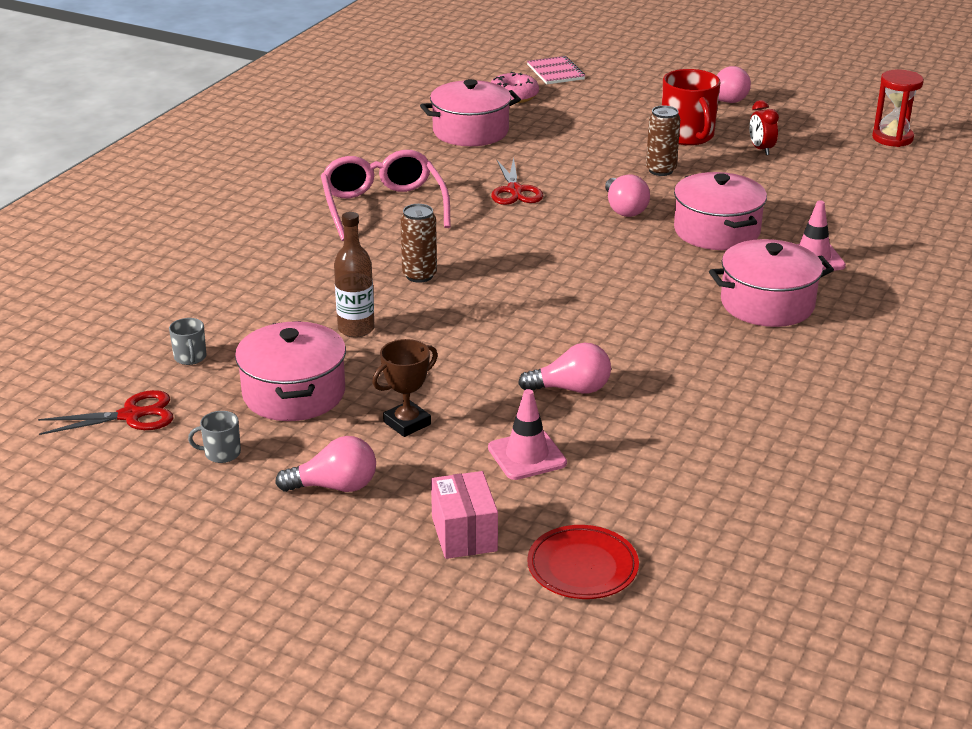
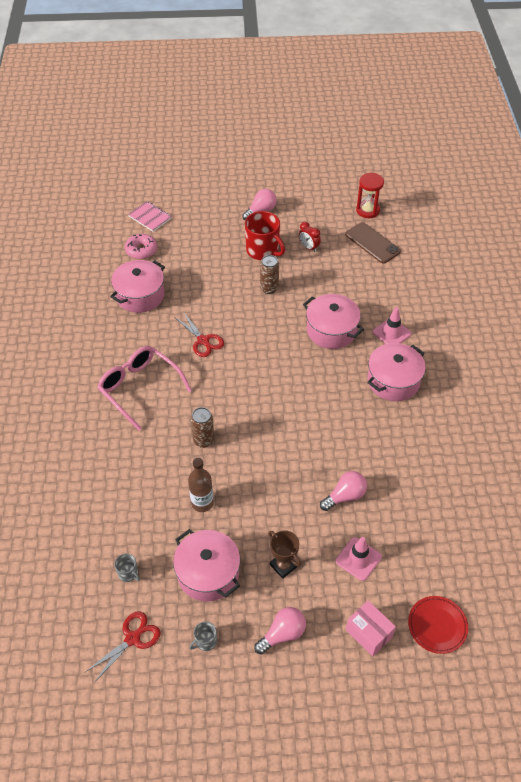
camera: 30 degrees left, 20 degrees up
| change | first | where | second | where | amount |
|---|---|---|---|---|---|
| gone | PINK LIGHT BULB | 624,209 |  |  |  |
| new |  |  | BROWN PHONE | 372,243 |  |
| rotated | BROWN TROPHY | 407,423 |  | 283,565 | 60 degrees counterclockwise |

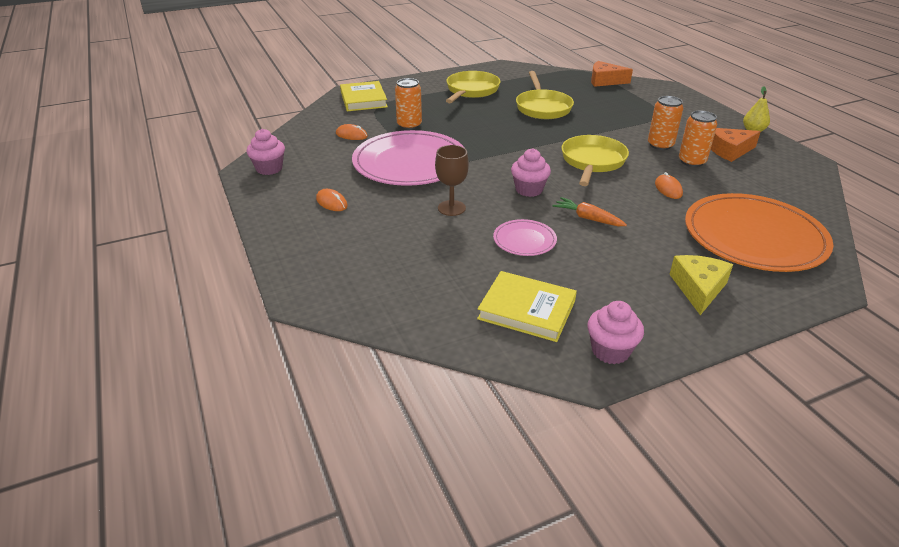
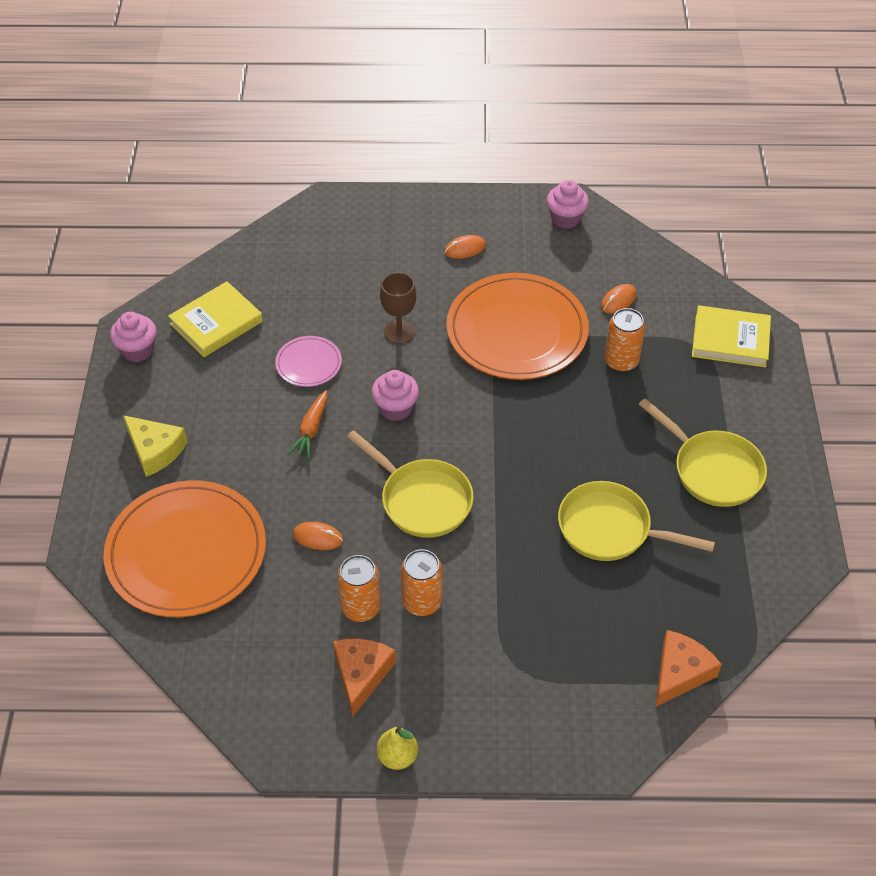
camera: 115 degrees right, 15 degrees up
| change | first | where | second | where | amount |
|---|---|---|---|---|---|
| repainted | PINK PLATE | 410,163 | ORANGE PLATE | 517,331 |  |
| rotated | ORANGE CARROT | 587,218 |  | 311,430 | 135 degrees clockwise |

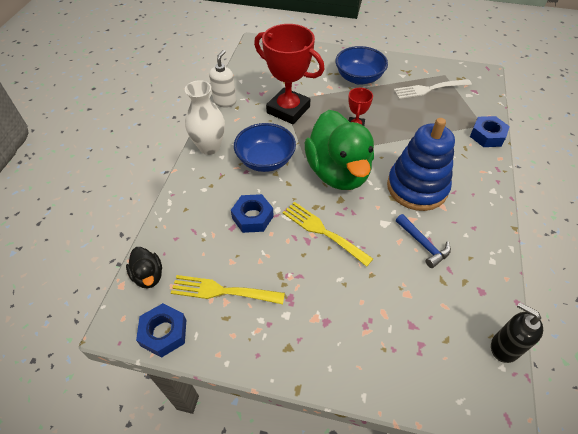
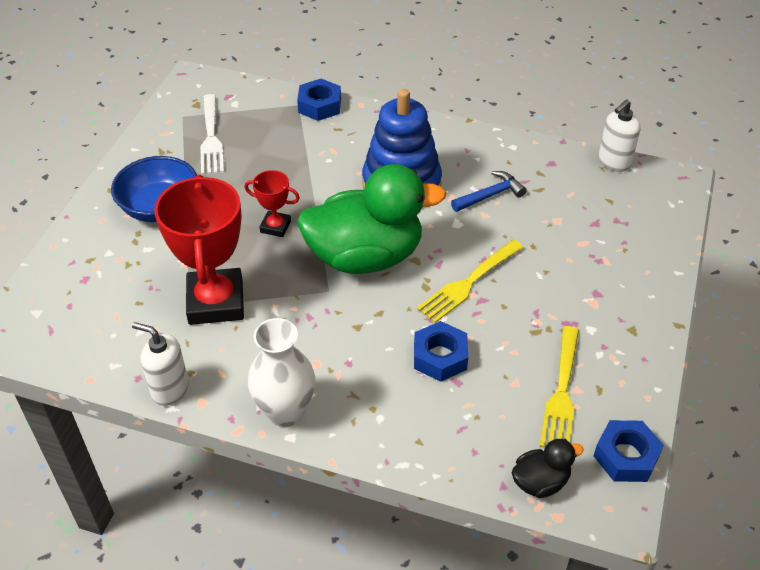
camera: 85 degrees left, 5 degrees down
| change | first | where | second | where | amount |
|---|---|---|---|---|---|
| gone | BLUE BOWL | 265,160 |  |  |  |
| repainted | BLACK SOAP DISPENSER | 504,347 | WHITE SOAP DISPENSER | 613,162 |  |
| rotated | RED TROPHY | 288,110 |  | 216,302 | 45 degrees counterclockwise |

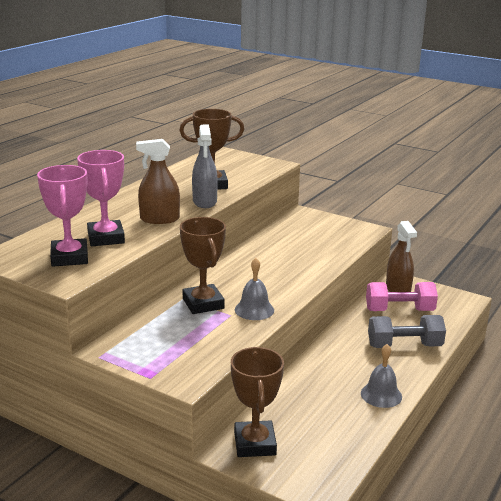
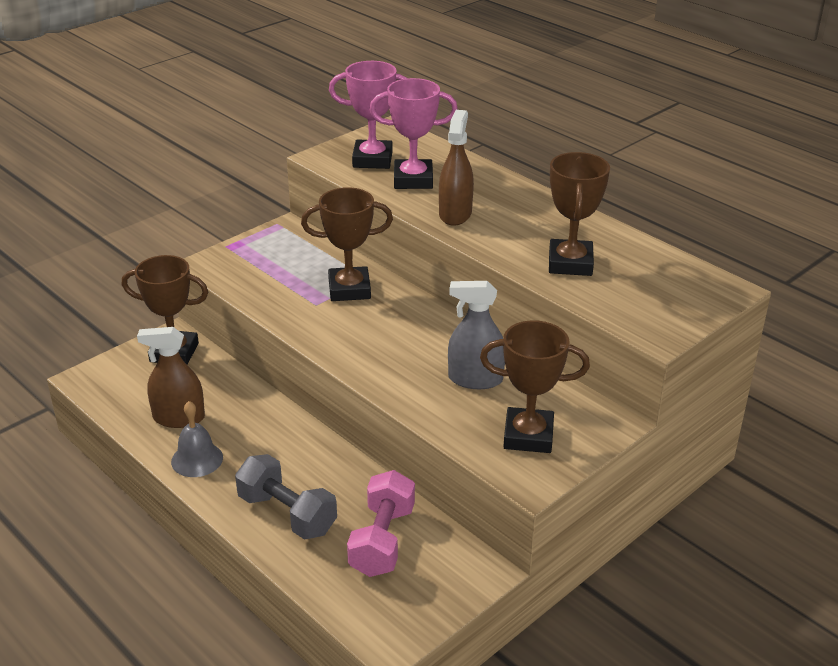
camera: 105 degrees right, 10 degrees up
| change | first | where | second | where | amount |
|---|---|---|---|---|---|
| gone | GREY BELL | 254,310 |  |  |  |
| new |  |  | BROWN TROPHY | 528,436 |  |
| shifted | GREY SPRAY BOTTLE | 204,202 |  | 475,379 |  |
| shifted | BROWN SPRAY BOTTLE | 398,289 |  | 179,418 |  |
| rotated | GREY DUMBBELL | 404,346 |  | 287,514 | 60 degrees counterclockwise |

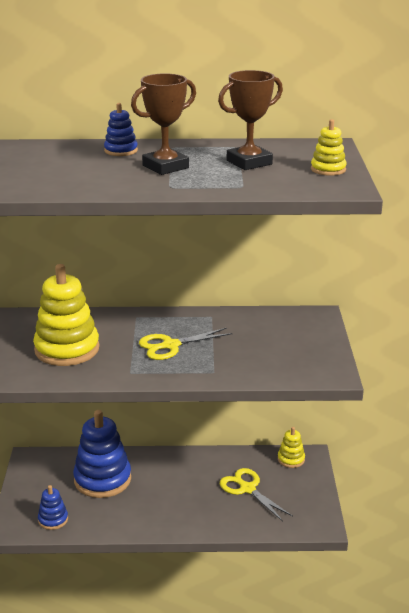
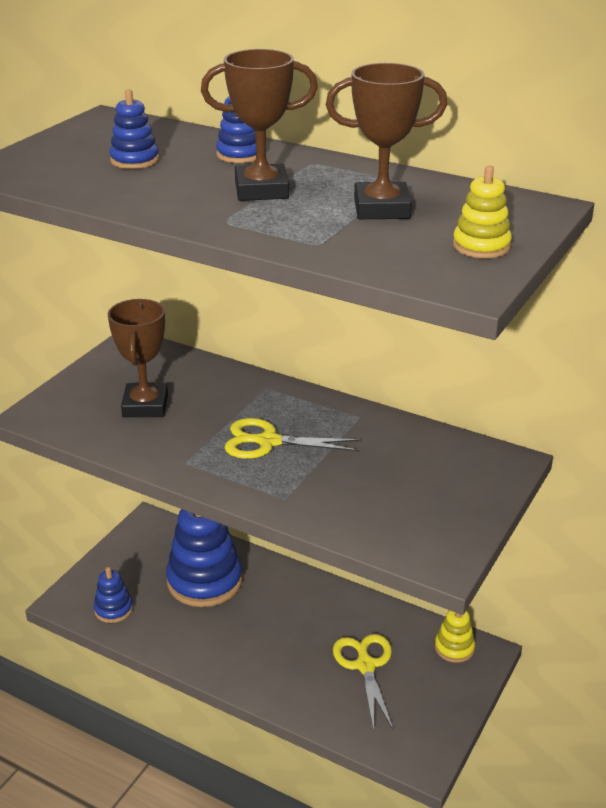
camera: 30 degrees right, 5 degrees up
| change | first | where | second | where | amount |
|---|---|---|---|---|---|
| new |  |  | BLUE STACKING TOY | 134,160 |  |
| swapped | YELLOW STACKING TOY | 67,349 | BROWN TROPHY | 145,406 |  |

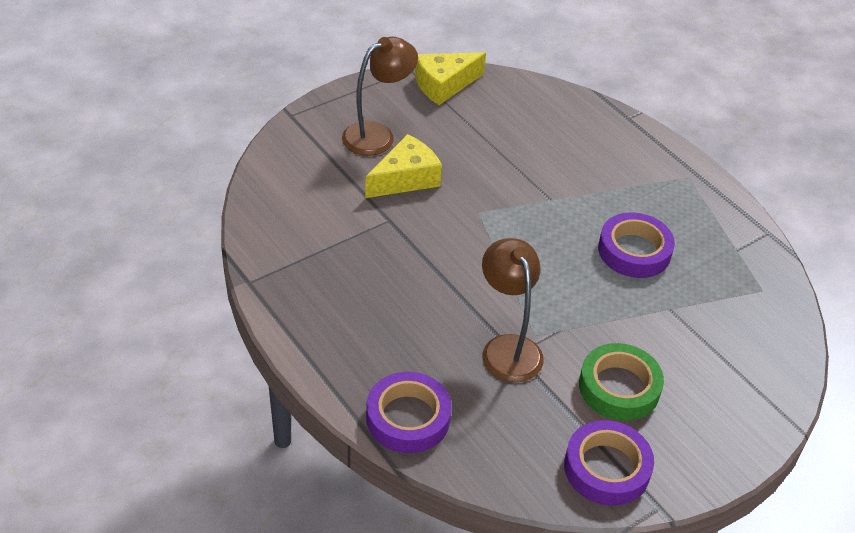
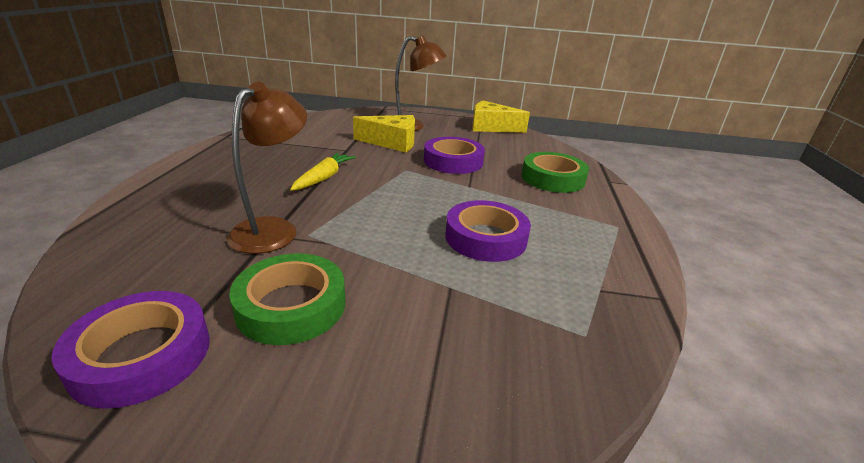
camera: 45 degrees right, 15 degrees down
| change | first | where | second | where | amount |
|---|---|---|---|---|---|
| new |  |  | YELLOW CARROT | 324,178 |  |
| new |  |  | GREEN TAPE | 552,178 |  |
| shifted | PURPLE TAPE | 408,418 |  | 453,161 |  |

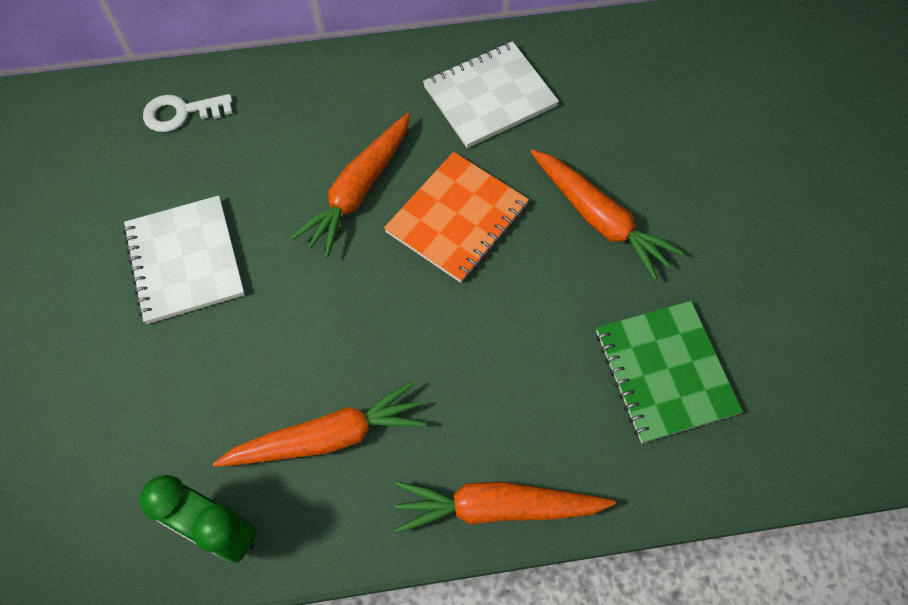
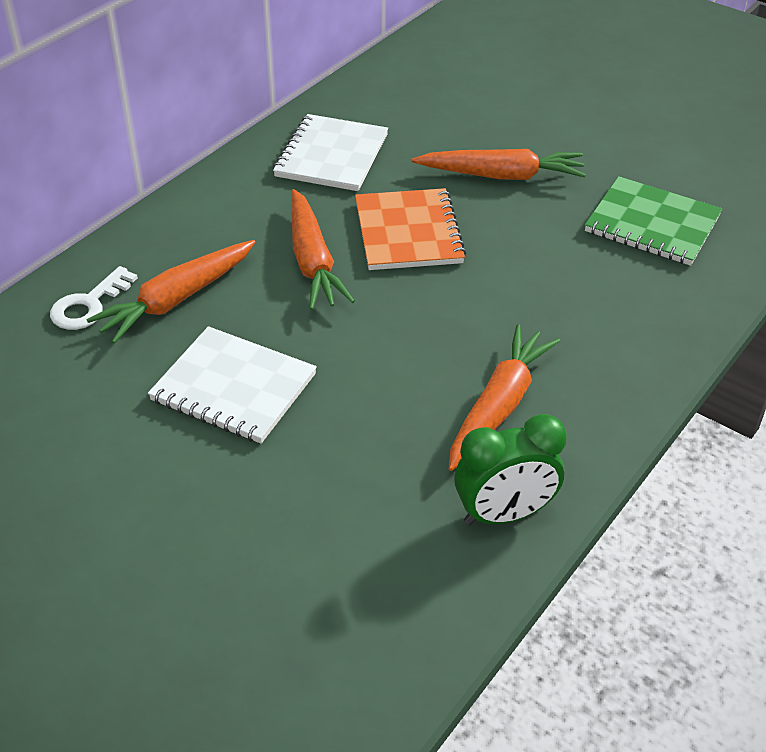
camera: 45 degrees left, 20 degrees down
| change | first | where | second | where | amount |
|---|---|---|---|---|---|
| shifted | ORANGE CARROT | 497,507 |  | 176,300 |  |

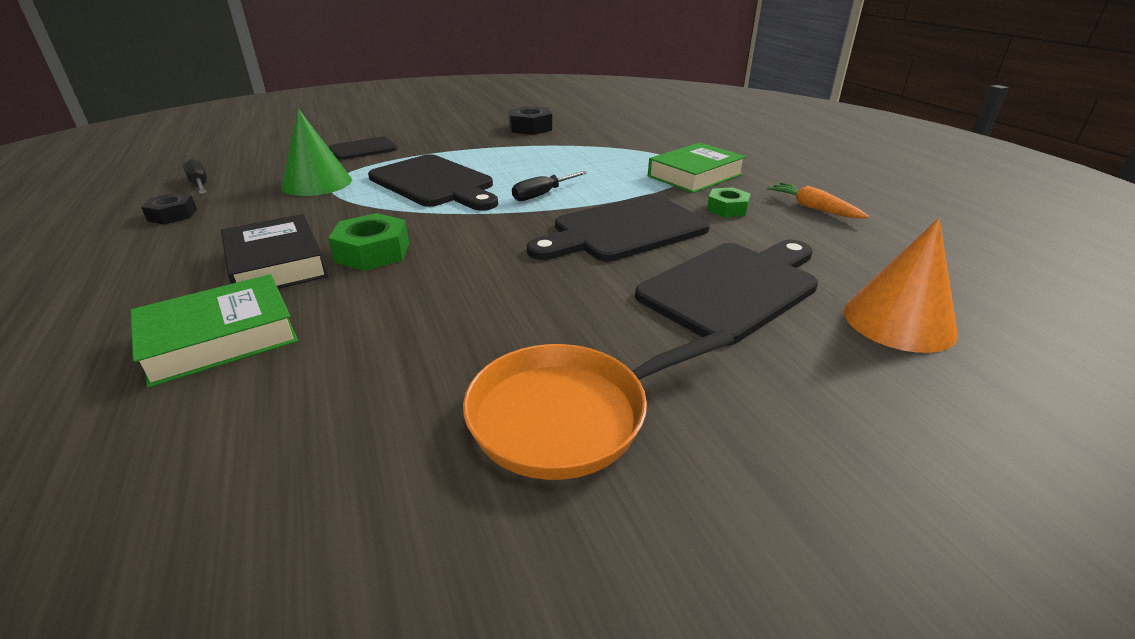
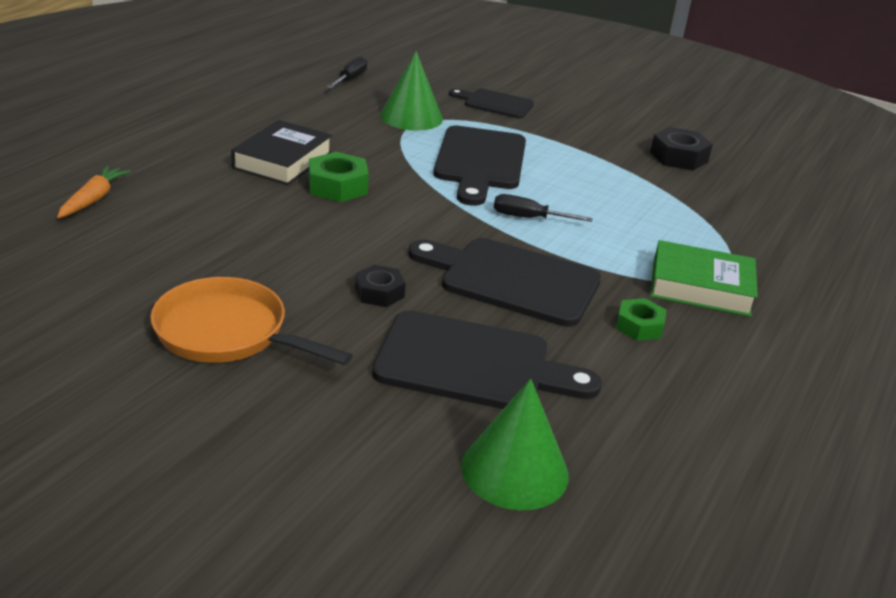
camera: 50 degrees right, 0 degrees up
| change | first | where | second | where | amount |
|---|---|---|---|---|---|
| gone | GREEN BOOK | 220,338 |  |  |  |
| shifted | BLACK NUT | 172,215 |  | 379,292 |  |
| shifted | ORANGE CARROT | 813,208 |  | 93,199 |  |
| repainted | ORANGE CONE | 899,321 | GREEN CONE | 515,470 |  |

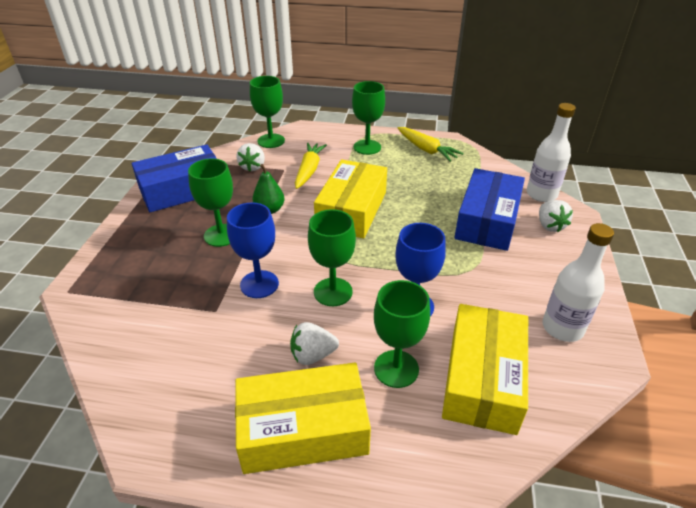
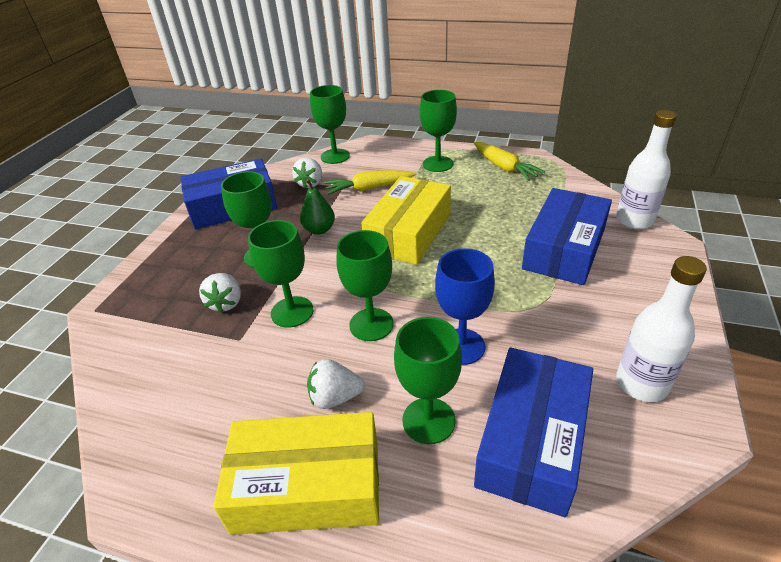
camera: 10 degrees right, 0 degrees up
| change | first | where | second | where | amount |
|---|---|---|---|---|---|
| shifted | WHITE STRAWBERRY | 550,225 |  | 226,303 |  |
| repainted | BLUE GOBLET | 259,284 | GREEN GOBLET | 292,312 |  |
| repainted | YELLOW BOX | 482,378 | BLUE BOX | 532,440 |  |
| rotated | YELLOW CARROT | 309,170 |  | 369,188 | 120 degrees counterclockwise |

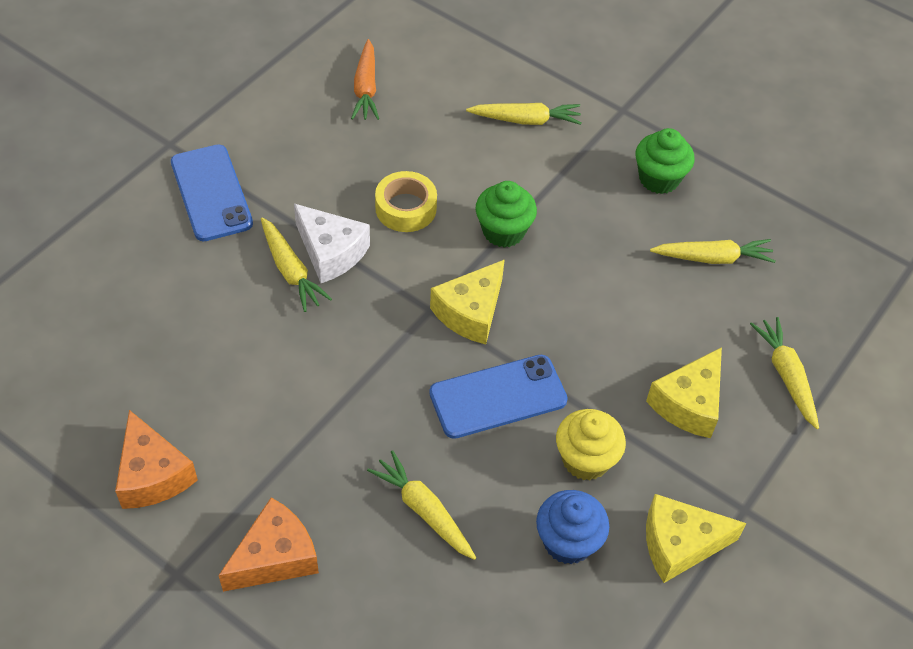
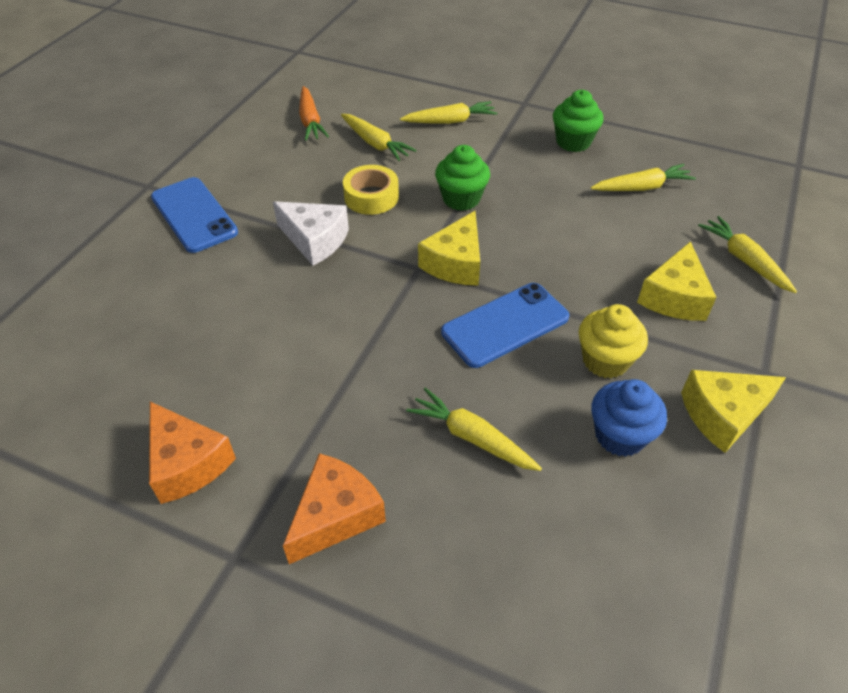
camera: 10 degrees left, 5 degrees down
| change | first | where | second | where | amount |
|---|---|---|---|---|---|
| shifted | YELLOW CARROT | 291,271 |  | 375,144 |  |

